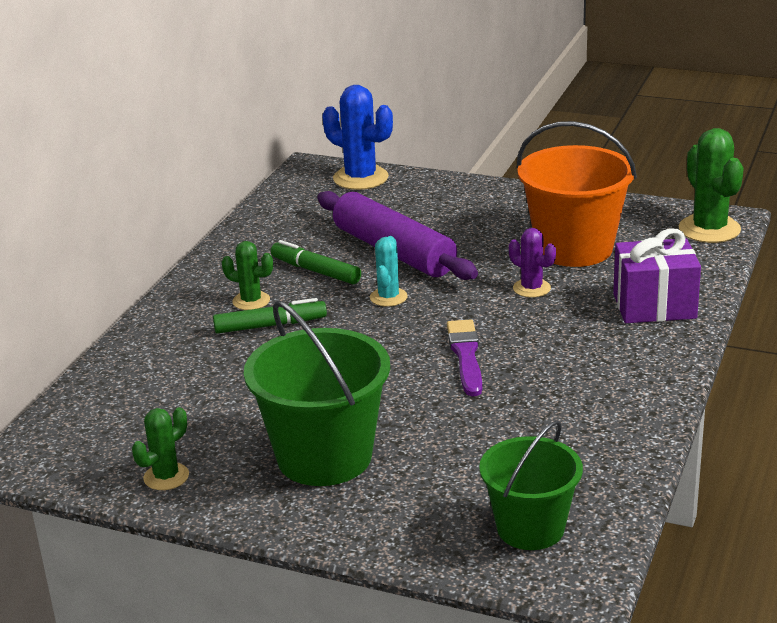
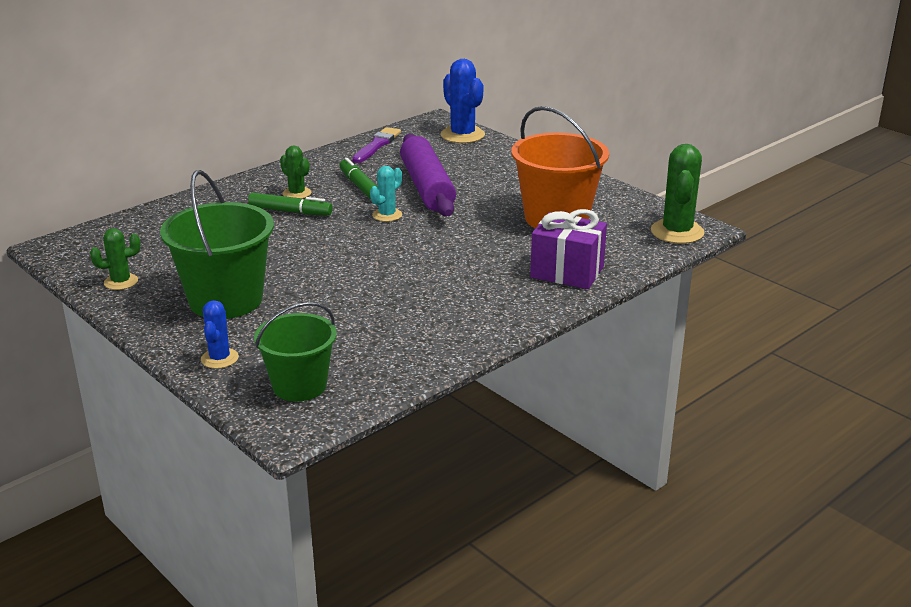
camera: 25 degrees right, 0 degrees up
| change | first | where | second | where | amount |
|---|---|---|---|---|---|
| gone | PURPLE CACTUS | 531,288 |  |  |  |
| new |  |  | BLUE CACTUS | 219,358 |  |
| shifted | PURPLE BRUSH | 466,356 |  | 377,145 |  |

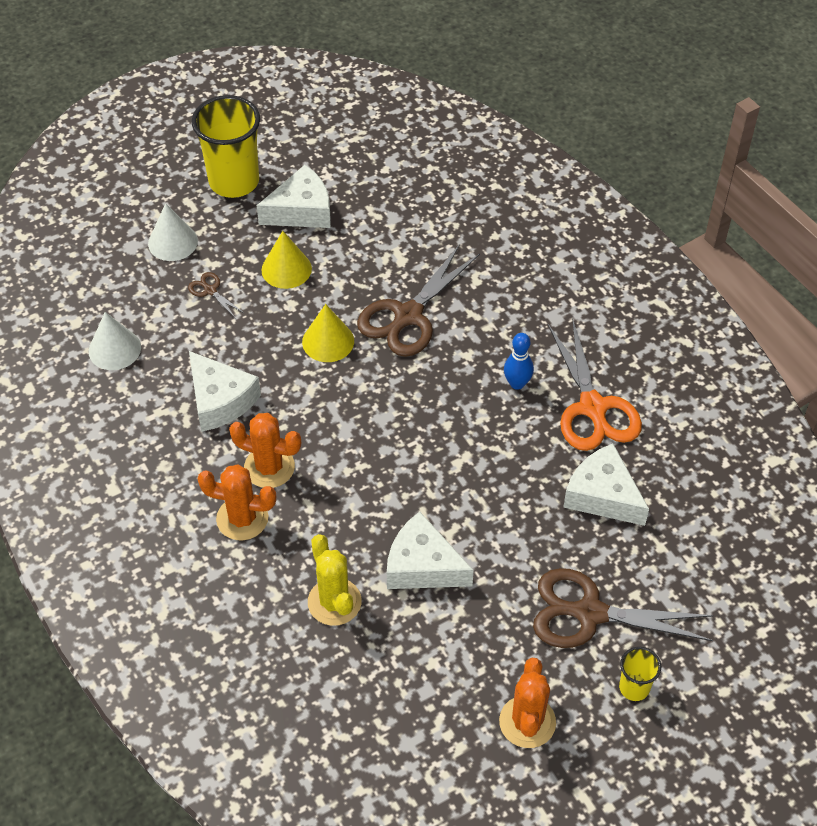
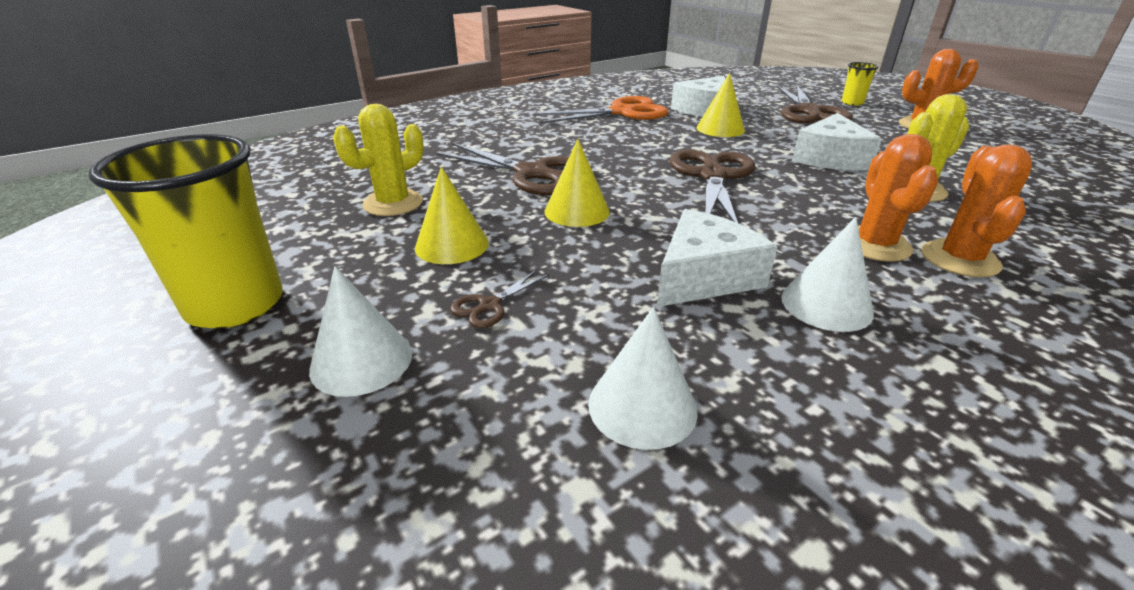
camera: 95 degrees left, 20 degrees down
| change | first | where | second | where | amount |
|---|---|---|---|---|---|
| gone | WHITE CHEESE | 301,211 |  |  |  |
| gone | BLUE BOWLING PIN | 517,383 |  |  |  |
| new |  |  | YELLOW CACTUS | 393,203 |  |
| new |  |  | BROWN SCISSORS | 712,176 |  |
| new |  |  | YELLOW CONE | 720,129 |  |
| new |  |  | WHITE CONE | 826,304 |  |
| shifted | ORANGE CACTUS | 269,467 |  | 959,259 |  |

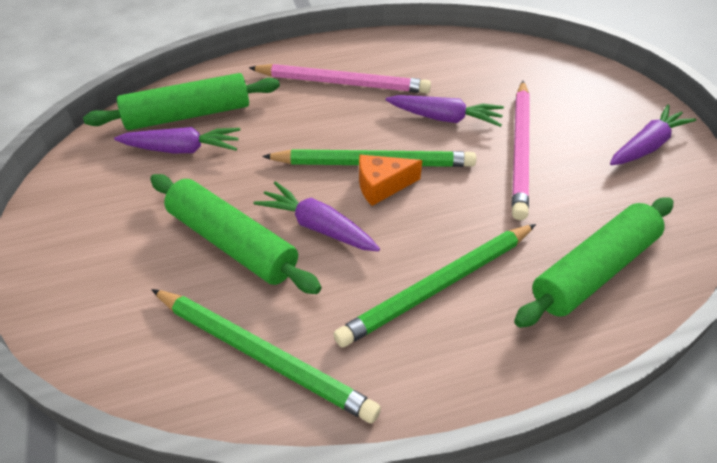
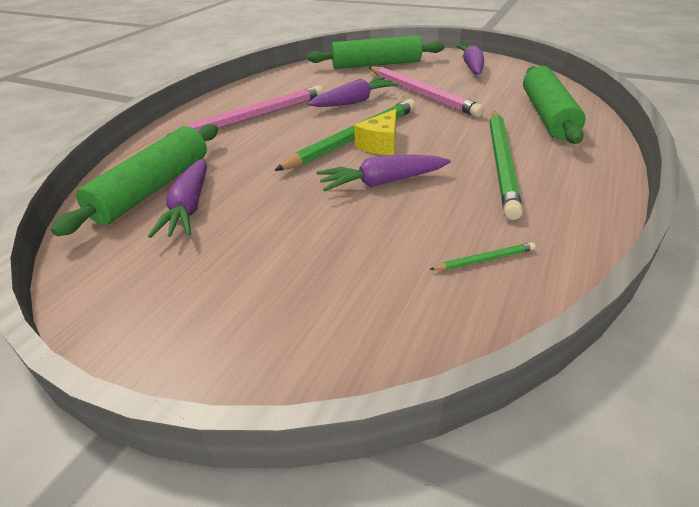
camera: 45 degrees left, 10 degrees down
| change | first | where | second | where | amount |
|---|---|---|---|---|---|
| shifted | GREEN ROLLING PIN | 232,242 |  | 376,64 |  |
| repainted | ORANGE CHEESE | 382,186 | YELLOW CHEESE | 381,144 |  |
| rotated | PURPLE CARROT | 182,149 |  | 189,207 | 135 degrees clockwise |
| scaled | GREEN PENCIL | 262,355 |  | 484,260 | x0.41 |

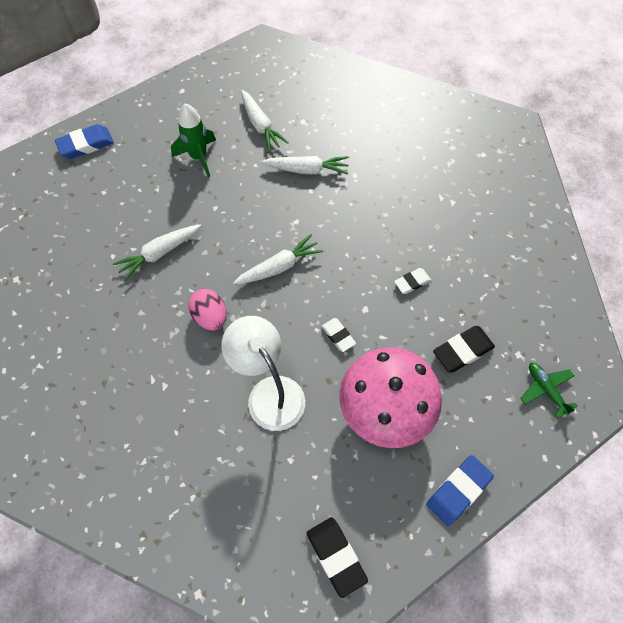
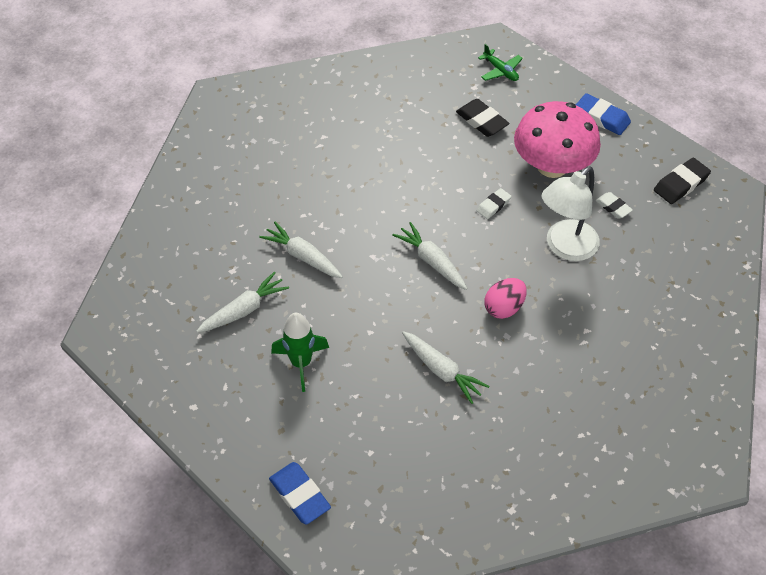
camera: 100 degrees left, 10 degrees down
| change | first | where | second | where | amount |
|---|---|---|---|---|---|
| shifted | WHITE ERASER | 412,282 |  | 613,207 |  |
| rotated | WHITE CARROT | 306,170 |  | 303,257 | 45 degrees counterclockwise |
| rotated | GREEN PLANE | 546,390 |  | 500,71 | 90 degrees counterclockwise |

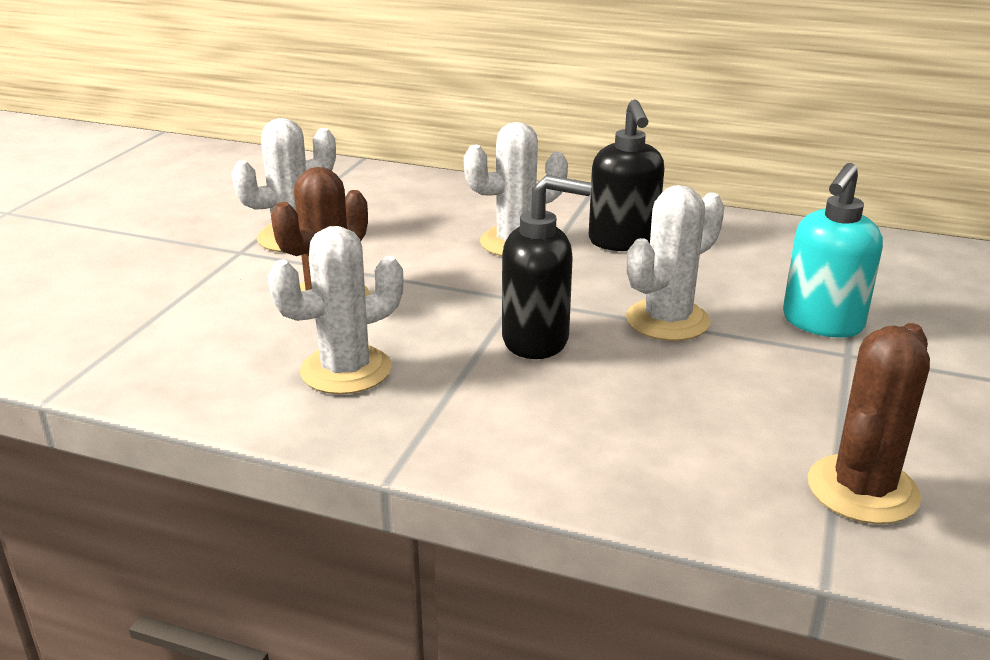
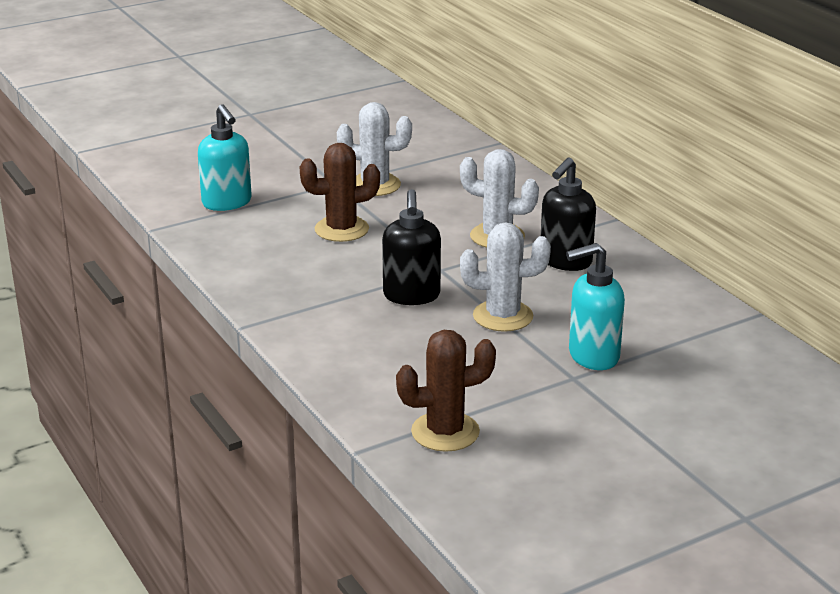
camera: 40 degrees right, 0 degrees up
| change | first | where | second | where | amount |
|---|---|---|---|---|---|
| gone | WHITE CACTUS | 346,370 |  |  |  |
| new |  |  | TURQUOISE SOAP DISPENSER | 227,203 |  |
| rotated | BLACK SOAP DISPENSER | 537,340 |  | 411,296 | 45 degrees clockwise |

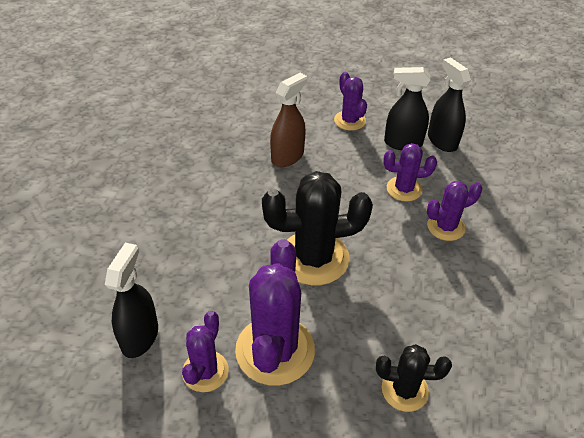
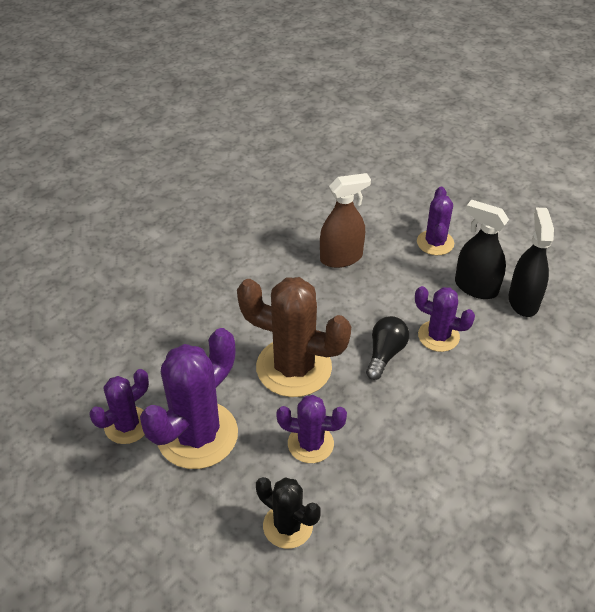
camera: 30 degrees right, 0 degrees up
| change | first | where | second | where | amount |
|---|---|---|---|---|---|
| gone | BLACK SPRAY BOTTLE | 140,336 |  |  |  |
| new |  |  | BLACK LIGHT BULB | 385,354 |  |
| shifted | PURPLE CACTUS | 446,227 |  | 310,444 |  |
| repainted | BLACK CACTUS | 314,258 | BROWN CACTUS | 294,367 |  |

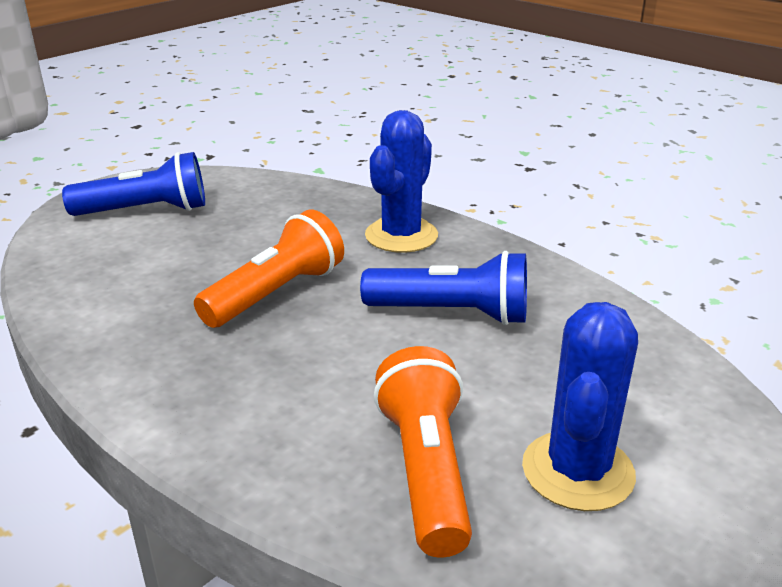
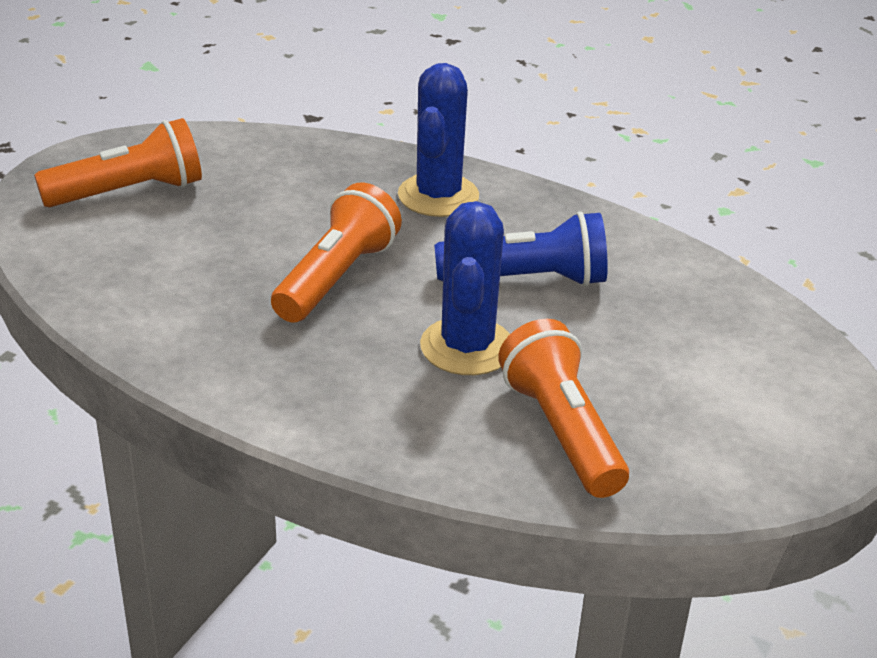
camera: 15 degrees left, 5 degrees up
| change | first | where | second | where | amount |
|---|---|---|---|---|---|
| shifted | BLUE CACTUS | 578,471 |  | 467,347 |  |
| repainted | BLUE FLASHLIGHT | 146,211 | ORANGE FLASHLIGHT | 129,192 |  |

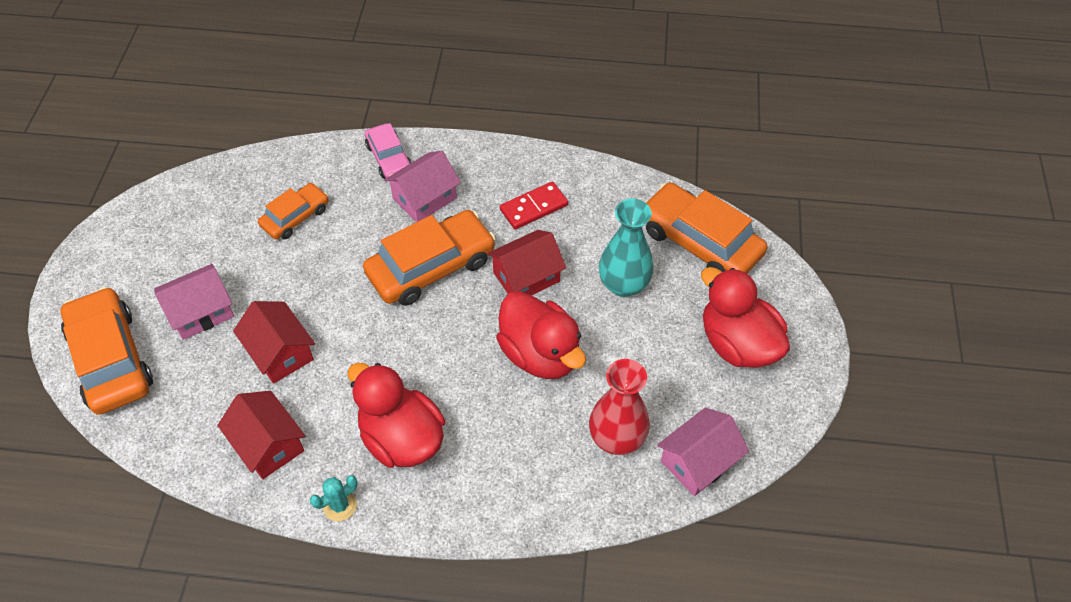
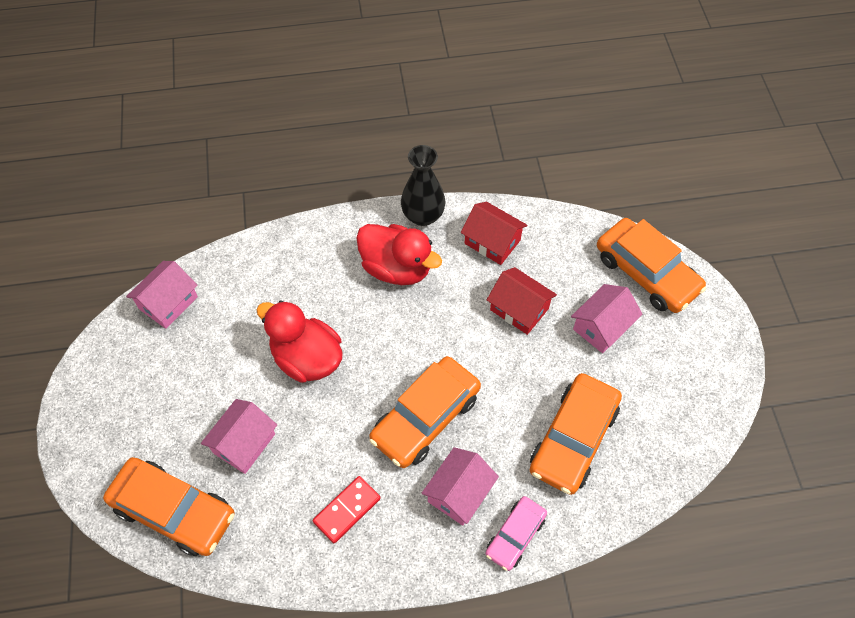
camera: 165 degrees right, 5 degrees up
| change | first | where | second | where | amount |
|---|---|---|---|---|---|
| gone | RED HOUSE | 526,277 |  |  |  |
| gone | RED VASE | 617,438 |  |  |  |
| gone | RED DUCK | 737,344 |  |  |  |
| swapped | TURQUOISE CACTUS | 340,505 | BLACK VASE | 423,216 |  |
| swapped | TURQUOISE VASE | 623,284 | PINK HOUSE | 244,443 |  |
| rotated | PINK CAR | 389,158 |  | 515,535 | 105 degrees counterclockwise |
| scaled | ORANGE CAR | 295,217 |  | 573,438 | x1.74 |

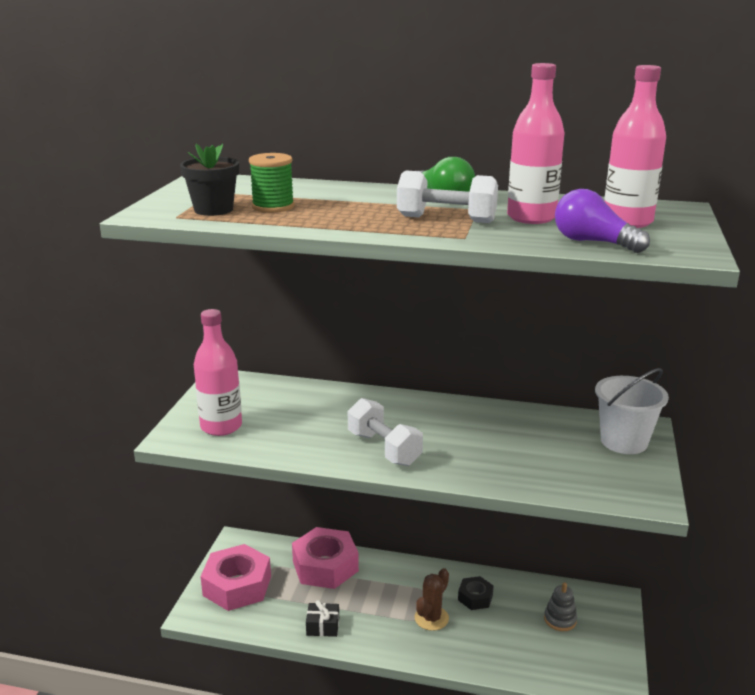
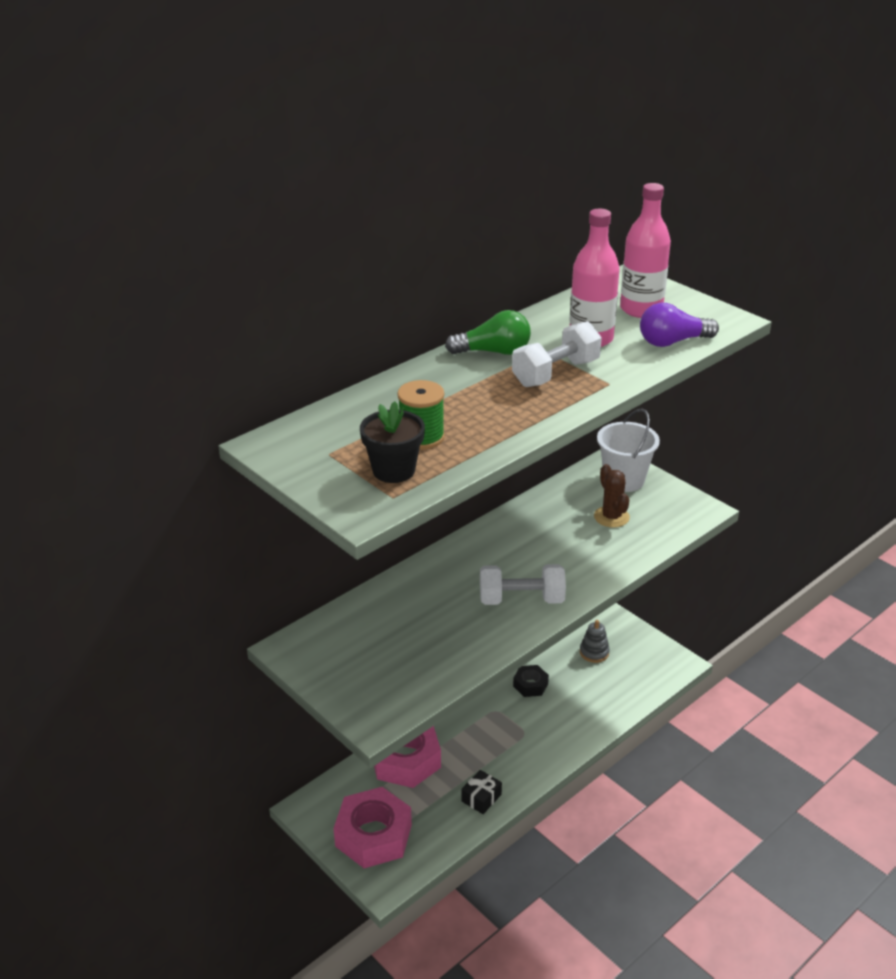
camera: 55 degrees left, 10 degrees up
| change | first | where | second | where | amount |
|---|---|---|---|---|---|
| gone | PINK BOTTLE | 221,426 |  |  |  |
| shifted | BROWN CACTUS | 431,618 |  | 611,517 |  |

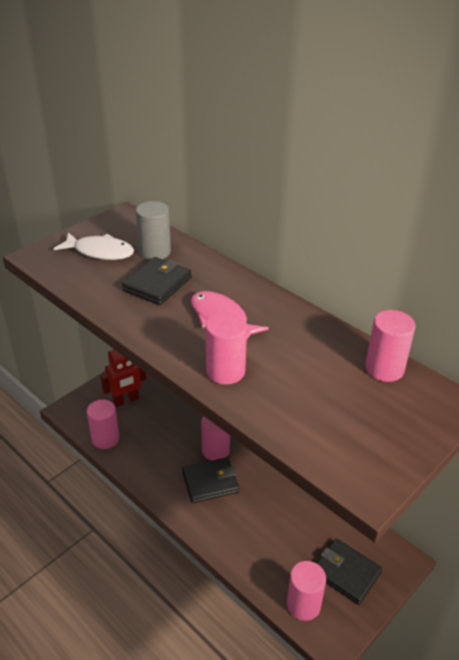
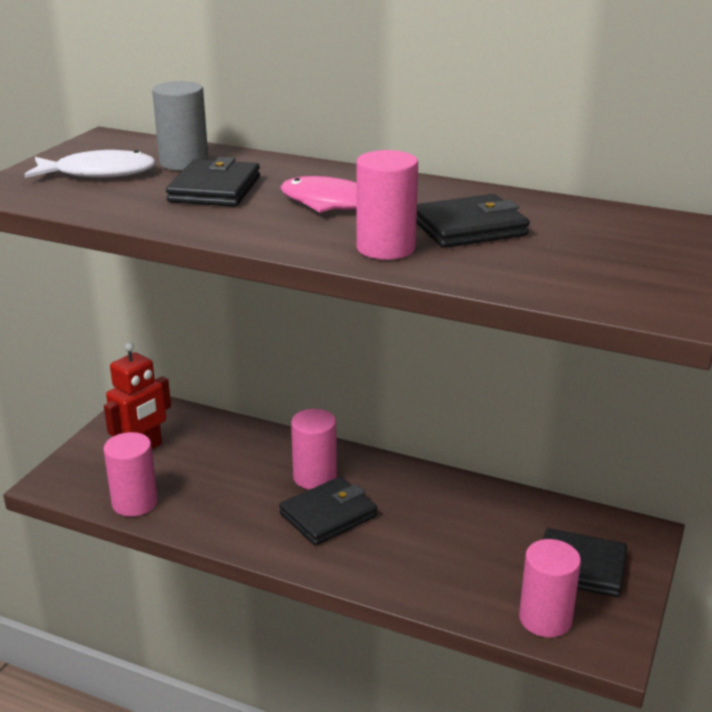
camera: 20 degrees left, 10 degrees down
| change | first | where | second | where | amount |
|---|---|---|---|---|---|
| gone | PINK CYLINDER | 384,369 |  |  |  |
| new |  |  | BLACK WALLET | 469,228 |  |

